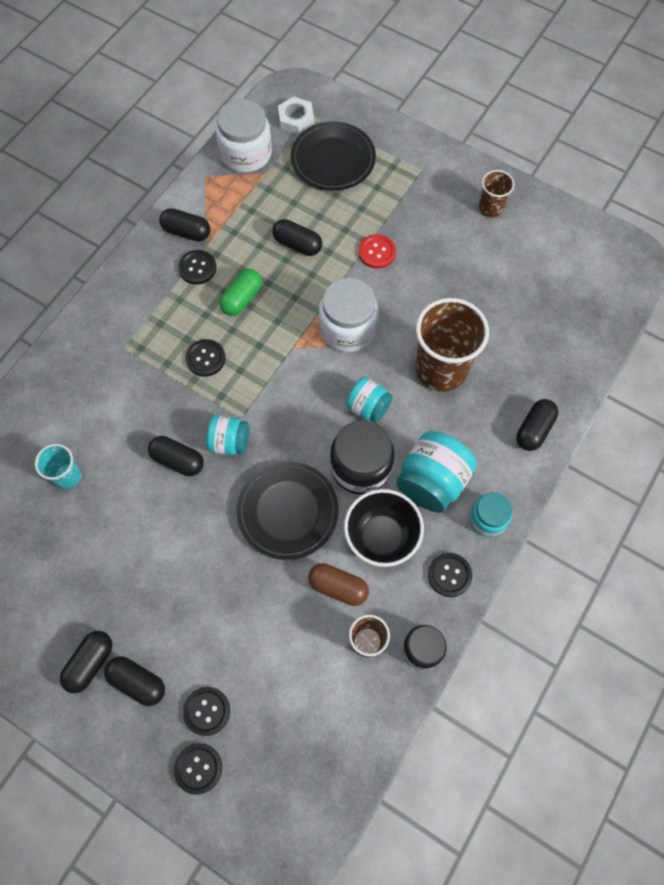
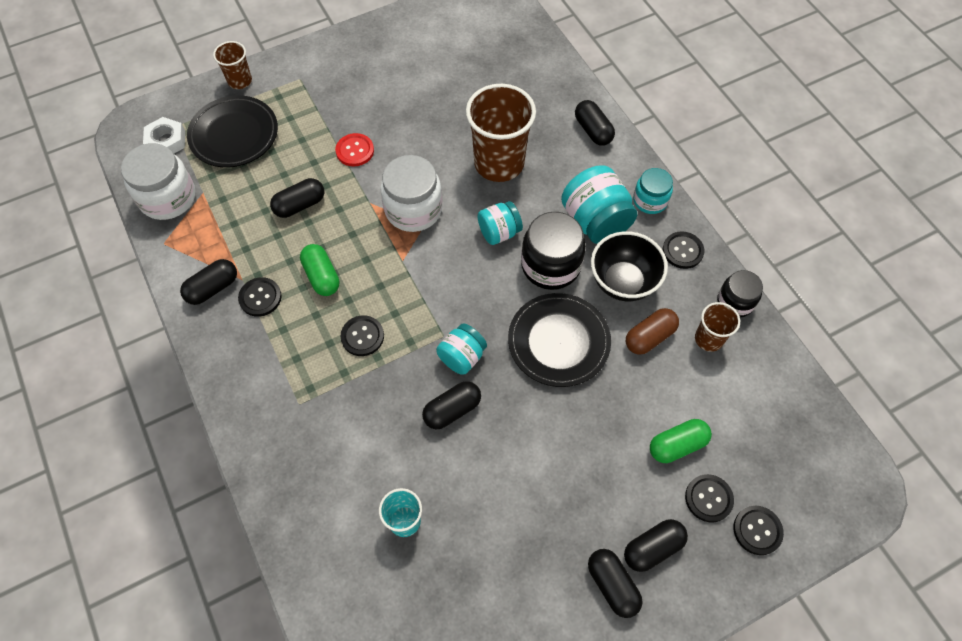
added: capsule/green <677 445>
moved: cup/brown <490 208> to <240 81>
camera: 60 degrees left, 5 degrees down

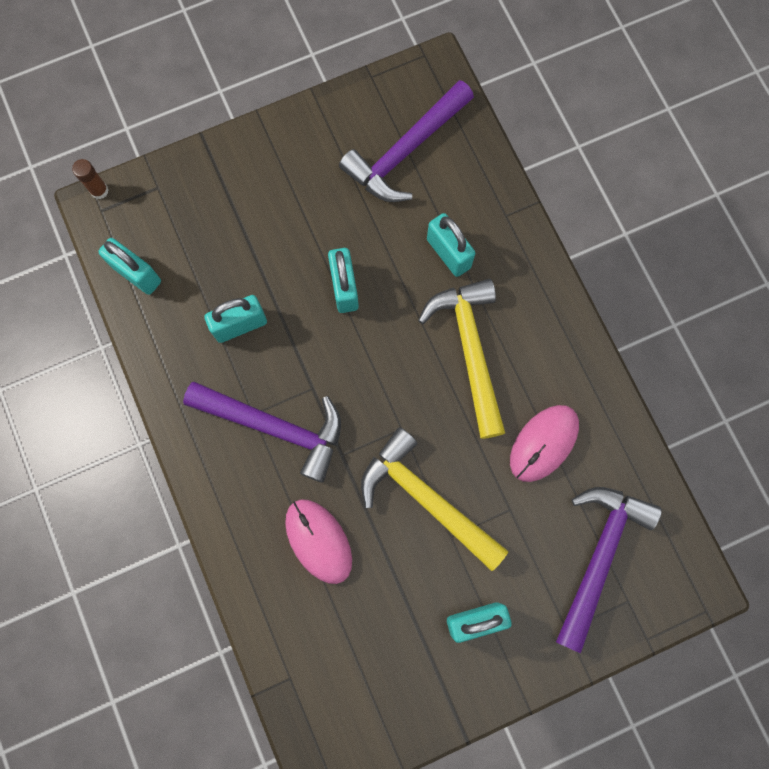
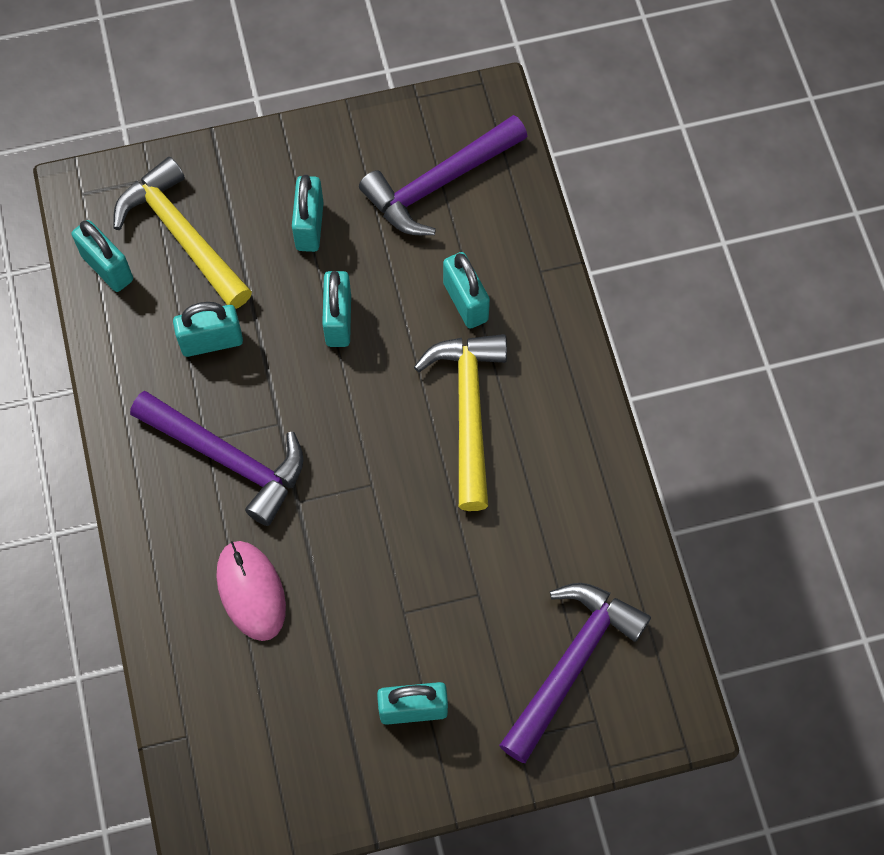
removed: glue stick/brown <99 191>; mouse/pink <544 443>
added: padlock/turquoise <309 226>
moved: hammer/yellow <426 498> to <182 235>
camera: 10 degrees right, 10 degrees down

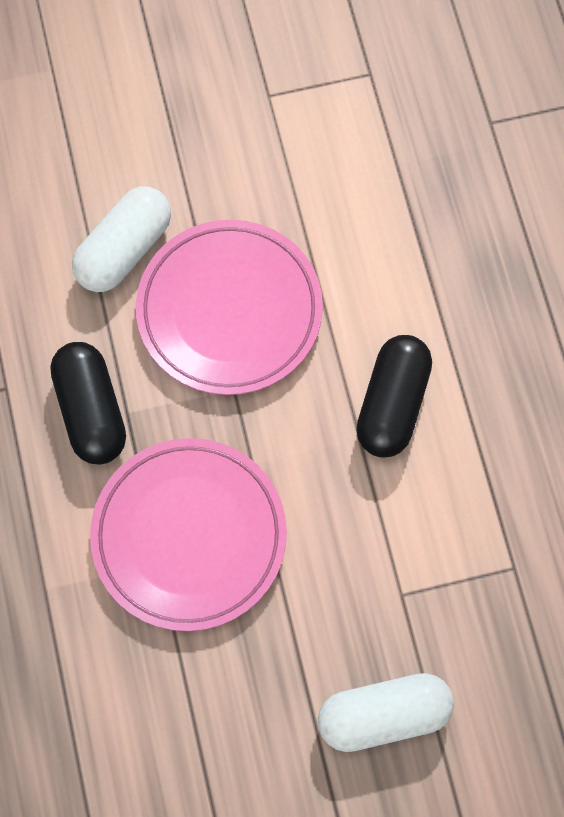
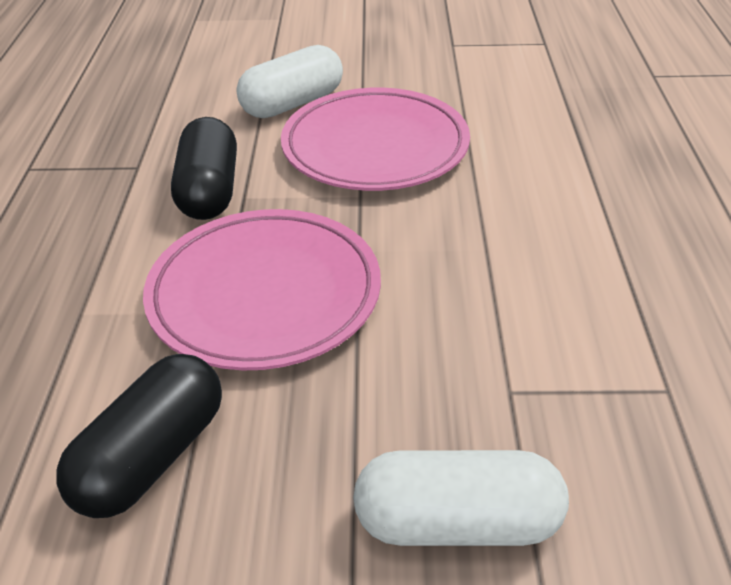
moved: capsule/black <392 404> to <152 457>
camera: 15 degrees right, 30 degrees down

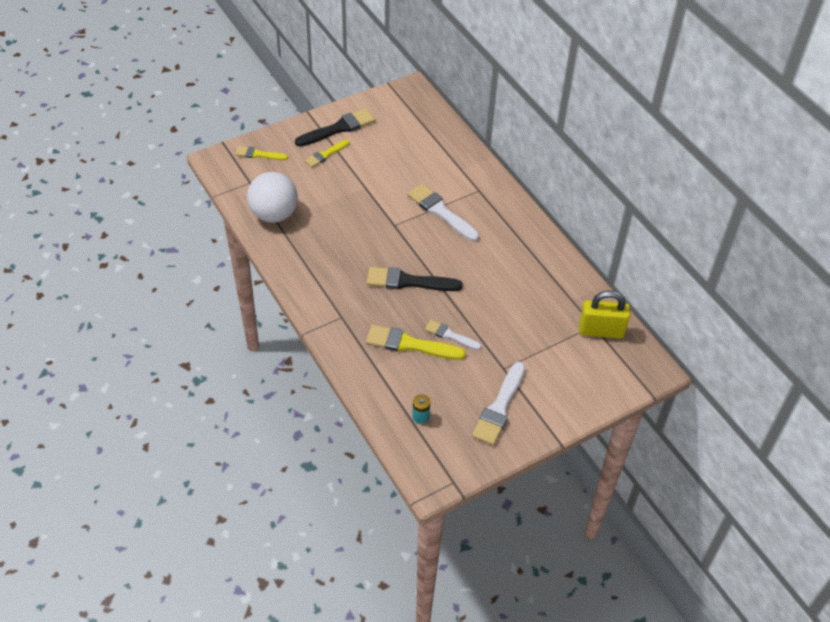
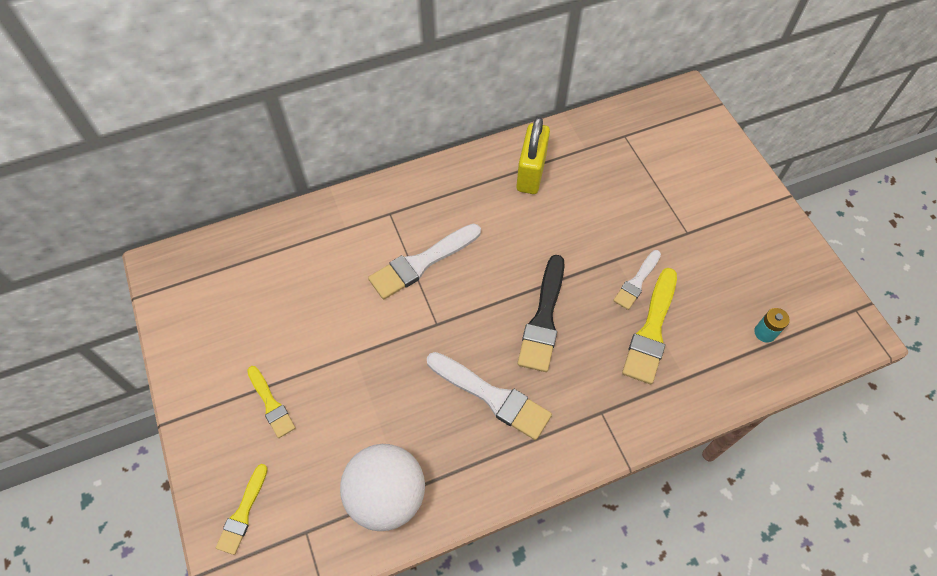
removed: brush/black <338 128>
moved: padlock/yellow <601 331> to <531 173>; brush/white <499 407> to <492 397>
camera: 80 degrees left, 10 degrees up

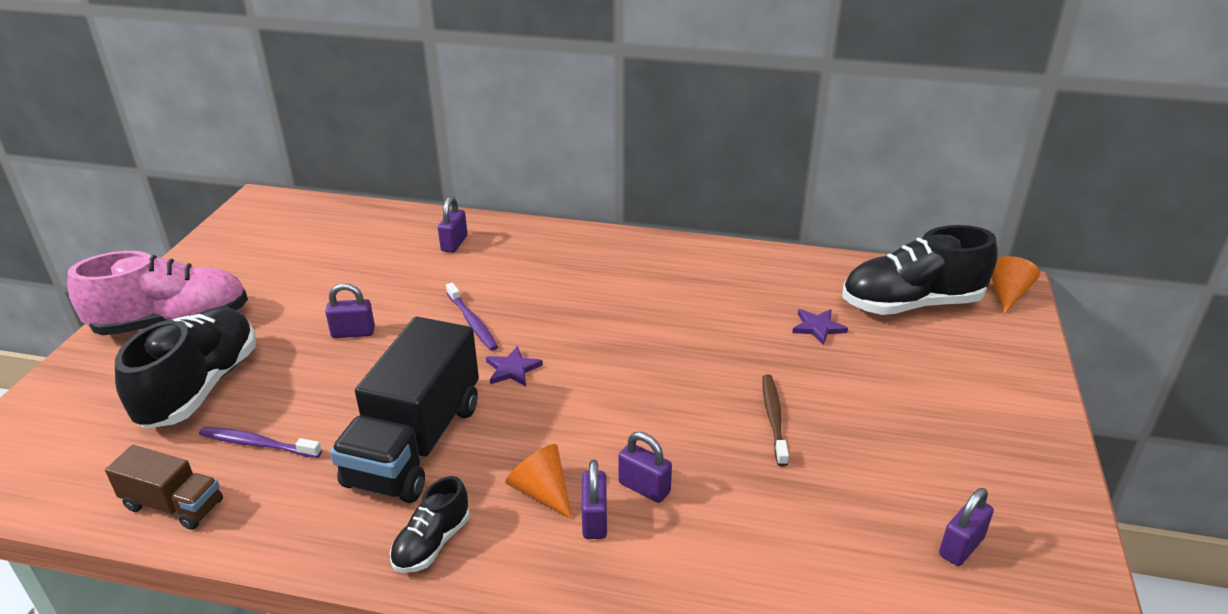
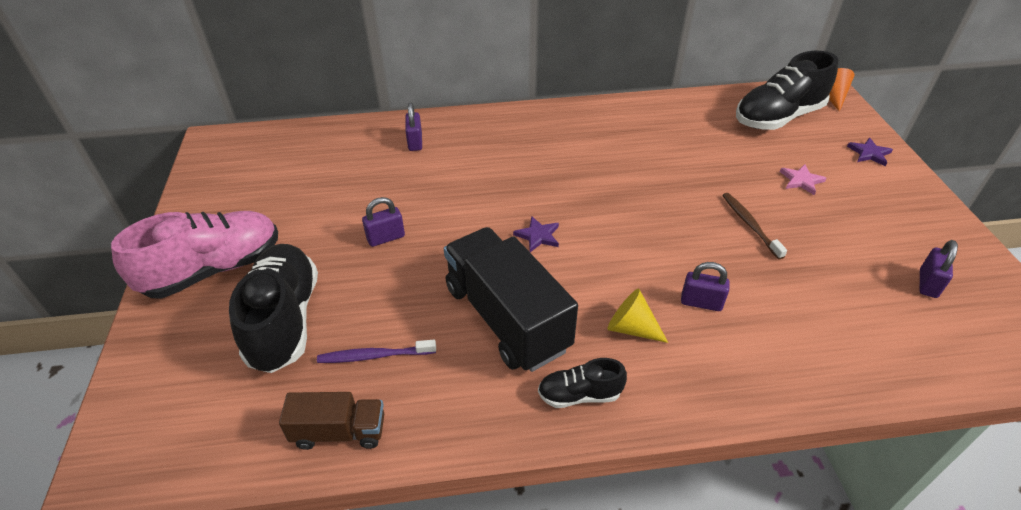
removed: toothbrush/purple <472 322>; padlock/purple <594 520>
added: star/pink <801 180>
moved: star/purple <818 327> to <869 153>
recoloured: cone/orange <541 492> to cone/yellow <631 328>
turned: truck/black <415 444> = <506 318> 150 degrees clockwise; shoe/black <432 543> = <579 395> 75 degrees clockwise
camera: 20 degrees left, 10 degrees up

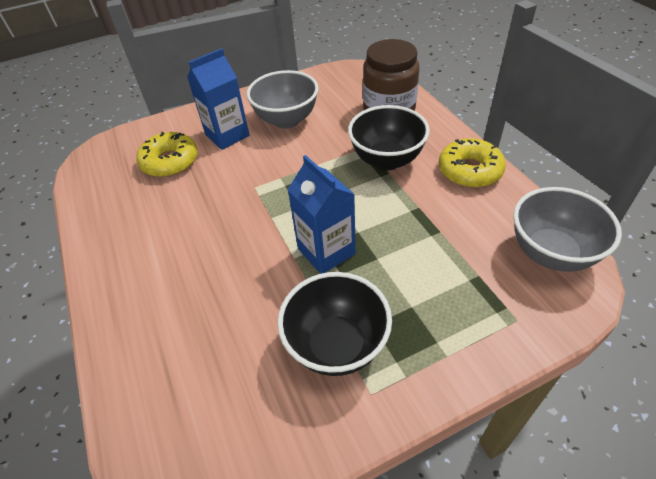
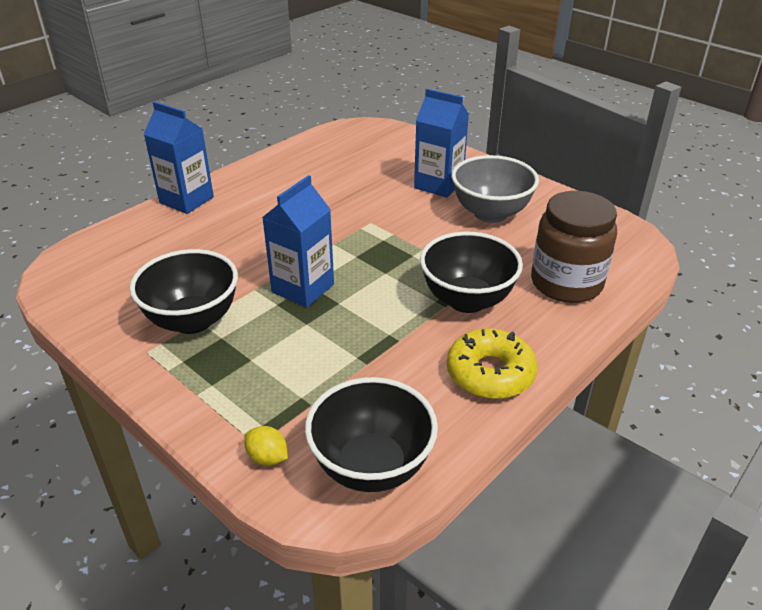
removed: donut/yellow <170 161>
added: carton/blue <186 200>; lemon/yellow <267 458>
recoloured: bowl/grey <551 253> to bowl/black <371 466>
camera: 65 degrees right, 10 degrees down

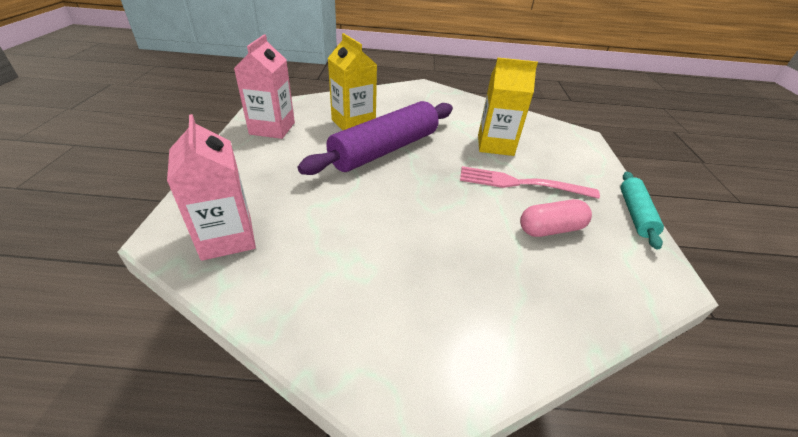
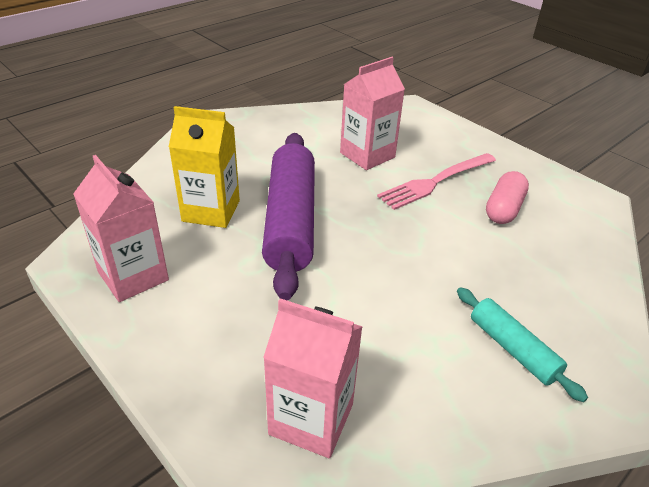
moved: rolling pin/turquoise <635 214> to <513 349>
recoloured: carton/yellow <495 145> to carton/pink <367 155>
camera: 45 degrees left, 0 degrees up

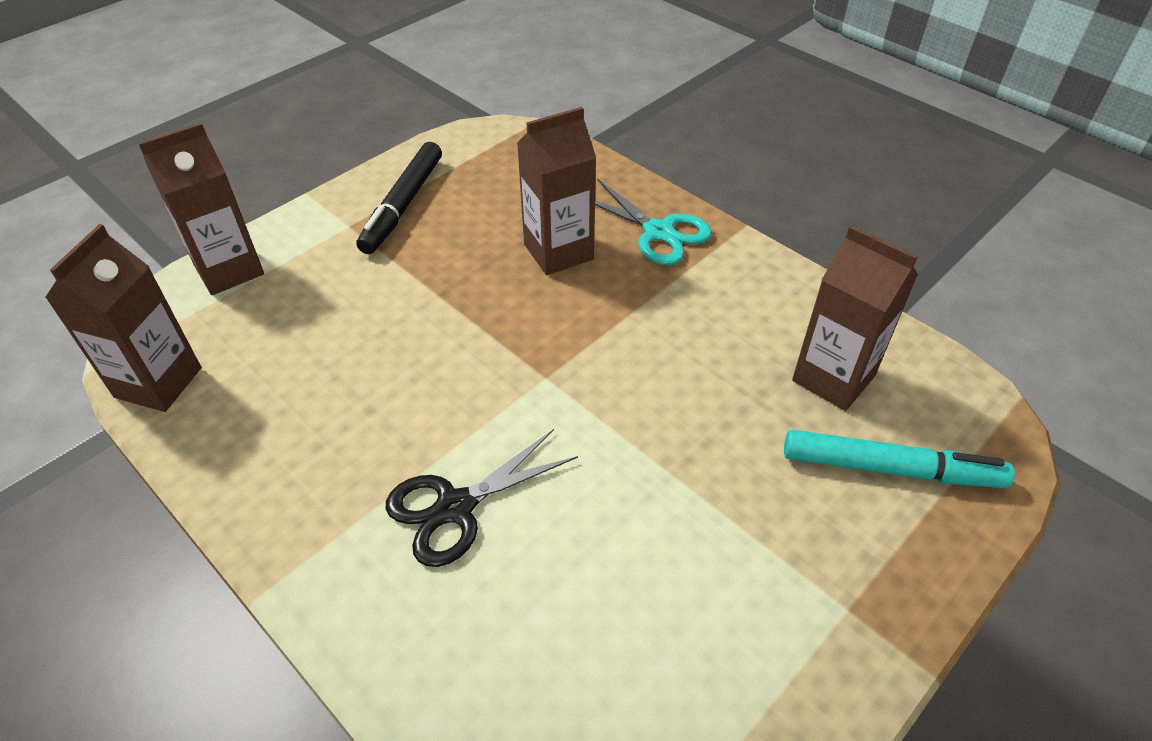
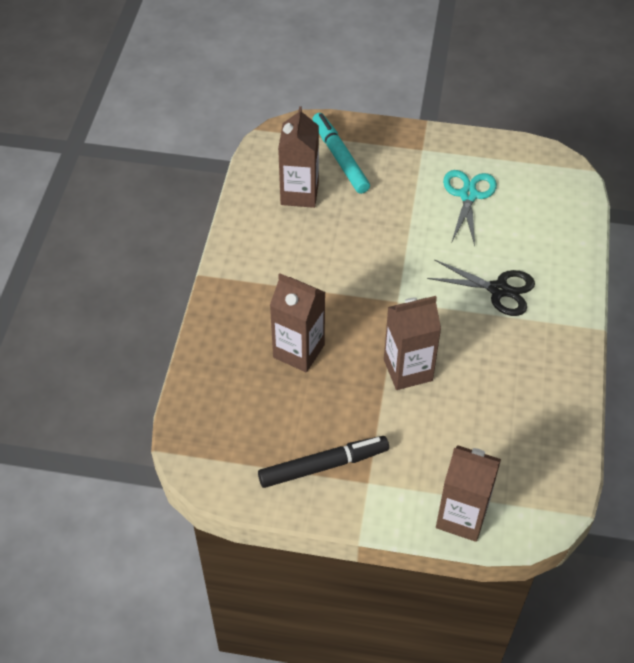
moved: scissors/turquoise <658 232> to <468 195>; carton/brown <158 382> to <408 370>
camera: 125 degrees left, 5 degrees up

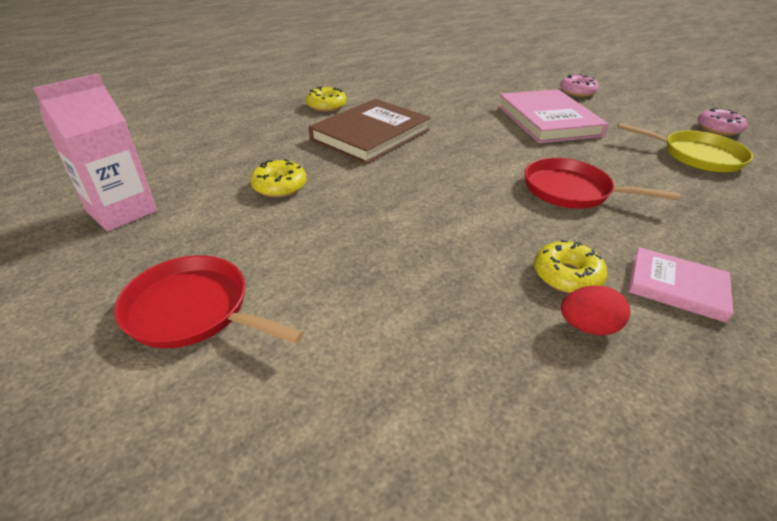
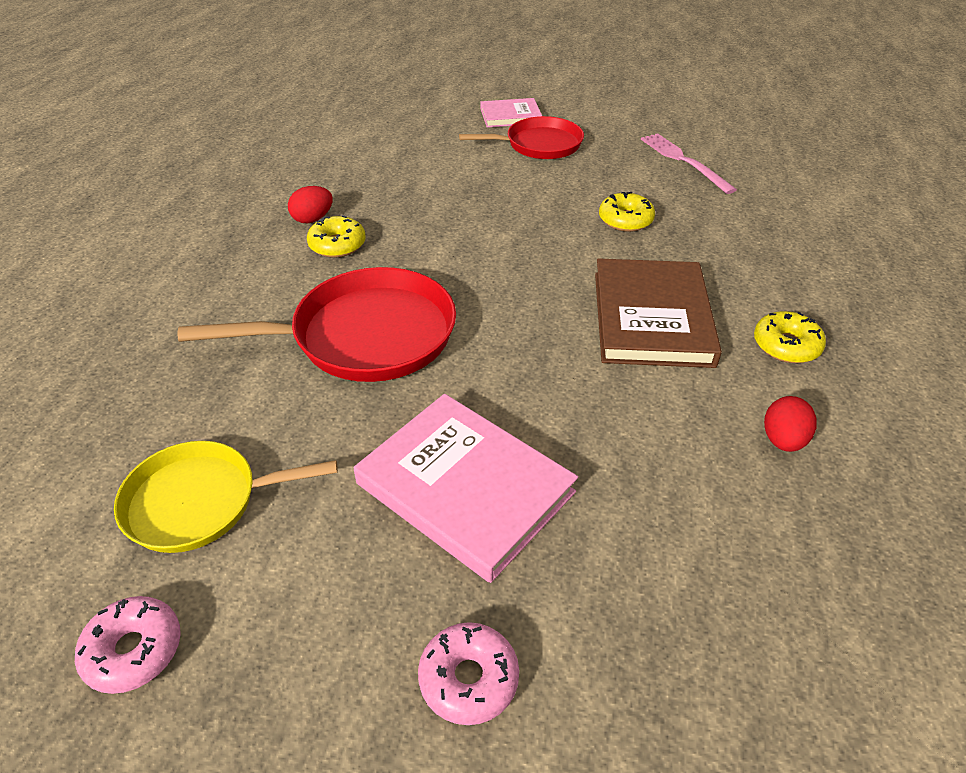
added: egg/red <783 440>
moved: book/pink <676 287> to <510 116>
replaced: carton/pink <122 211> to fork/pink <684 161>
resized: pan/red <571 190> = <365 336> x1.52
camera: 145 degrees right, 5 degrees up

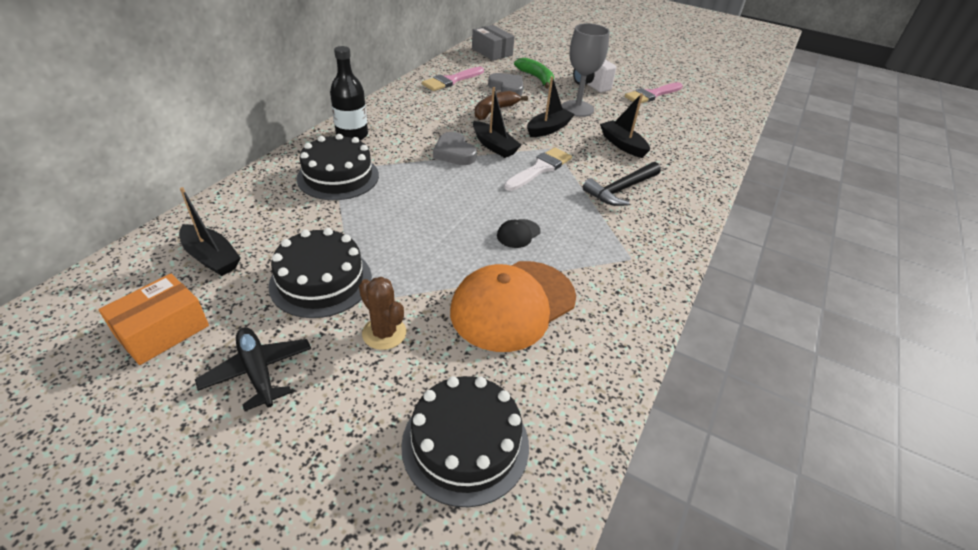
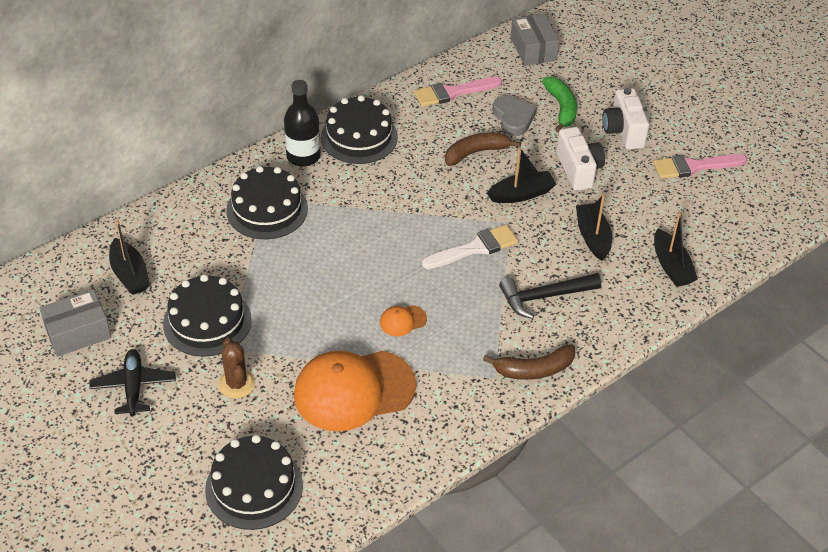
removed: heart/grey <454 153>
added: cake/black <359 137>; banana/brown <534 370>
moved: boat/black <494 146> to <671 266>
replaced: goblet/grey <577 108> to camera/white <578 170>
recoloured: cap/black <518 233> to cap/orange <403 321>; box/orange <162 331> to box/grey <78 333>
camera: 25 degrees right, 5 degrees up

